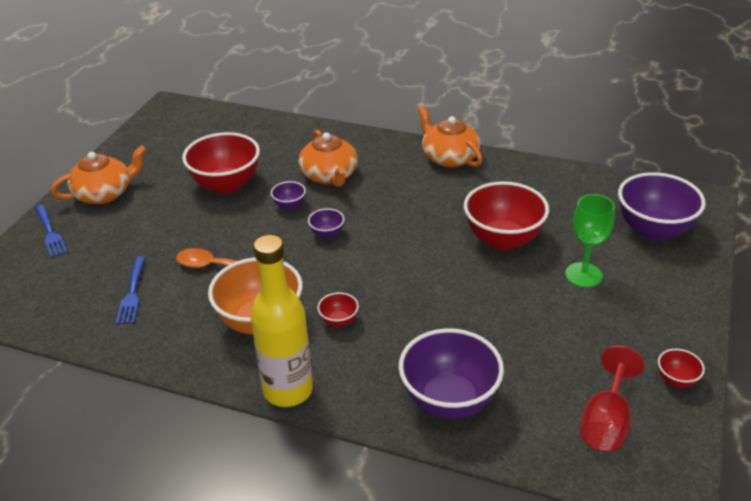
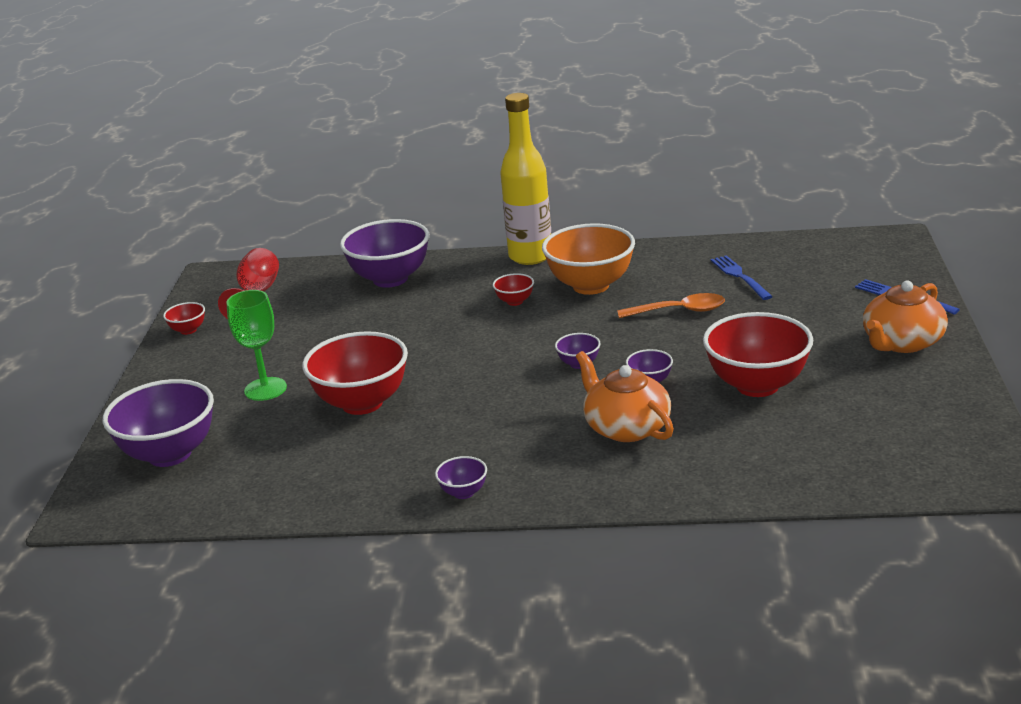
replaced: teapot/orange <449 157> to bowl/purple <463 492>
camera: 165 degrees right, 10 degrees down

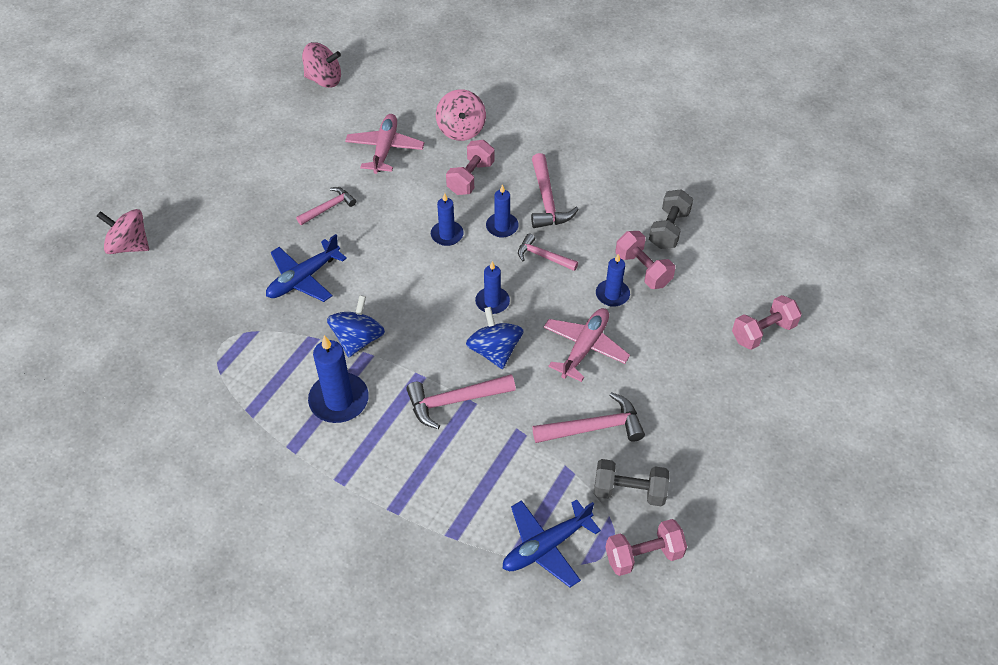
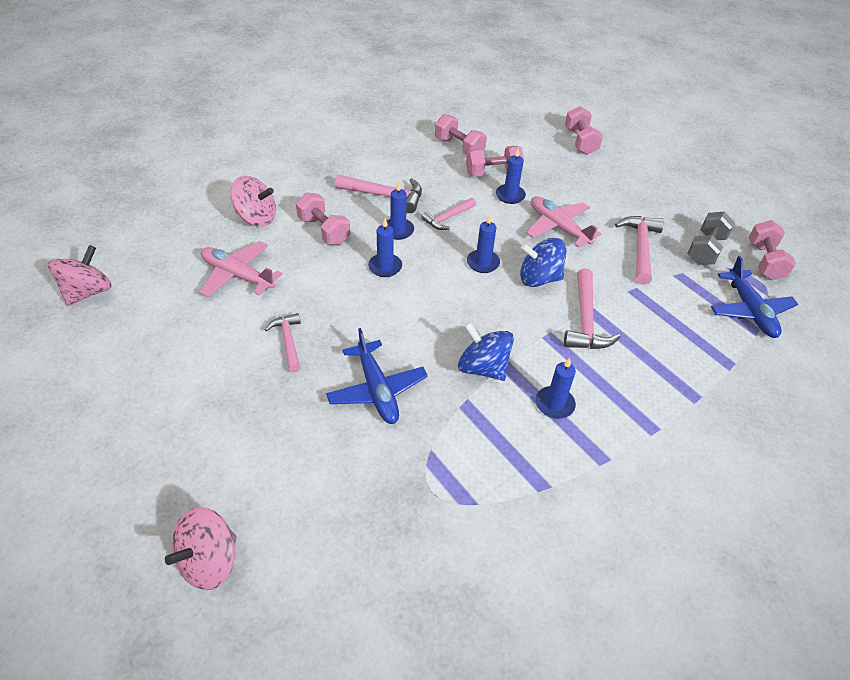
recoloured: dumbbell/grey <669 229> to dumbbell/pink <459 147>
resized: candle/blue <339 400> = <554 404> x0.61
camera: 70 degrees left, 5 degrees down

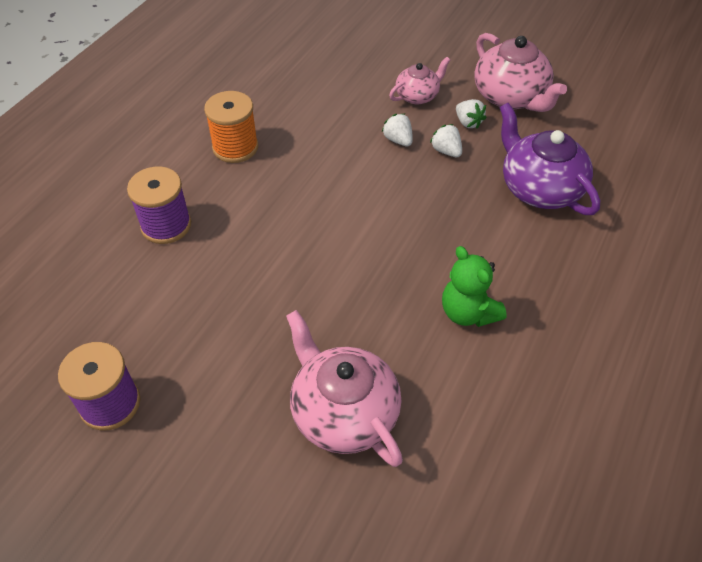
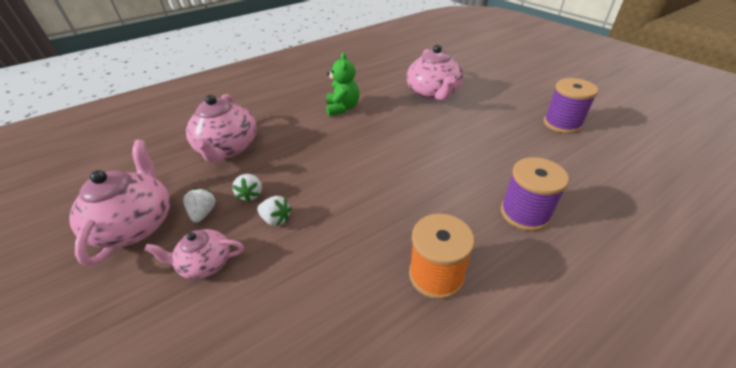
recoloured: teapot/purple <539 188> to teapot/pink <228 148>
turned: strawberry/white <398 140> = <276 219> 60 degrees counterclockwise
camera: 150 degrees left, 10 degrees down

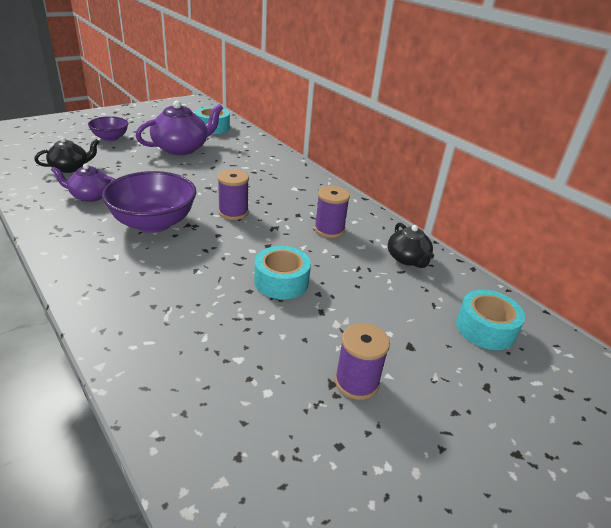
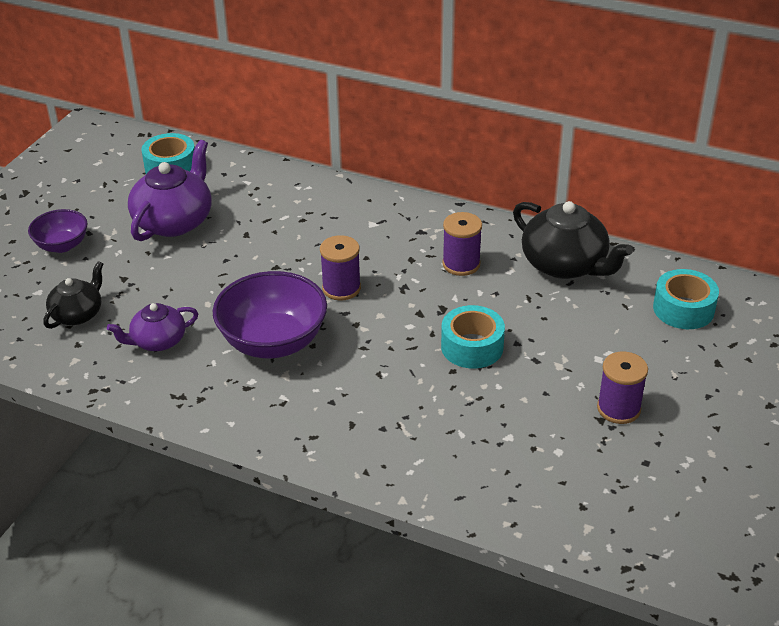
resized: teapot/black <408 259> = <565 265> x1.67
camera: 25 degrees left, 5 degrees up

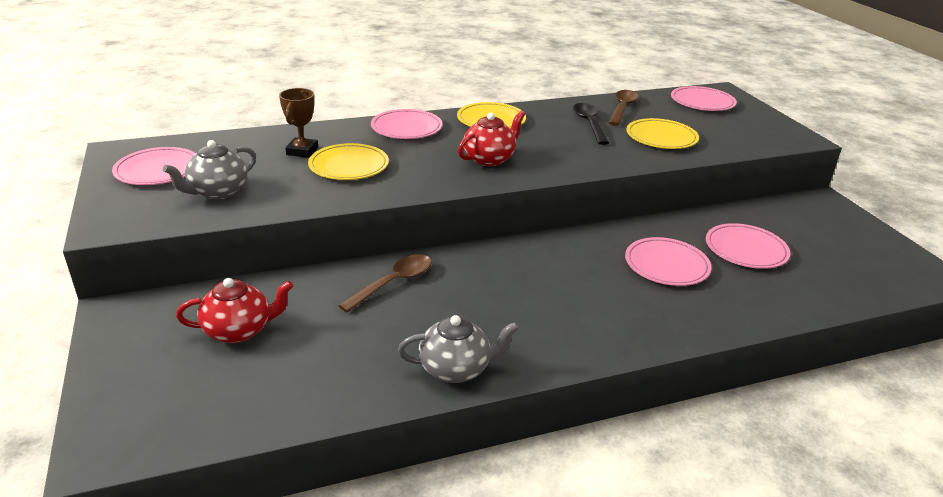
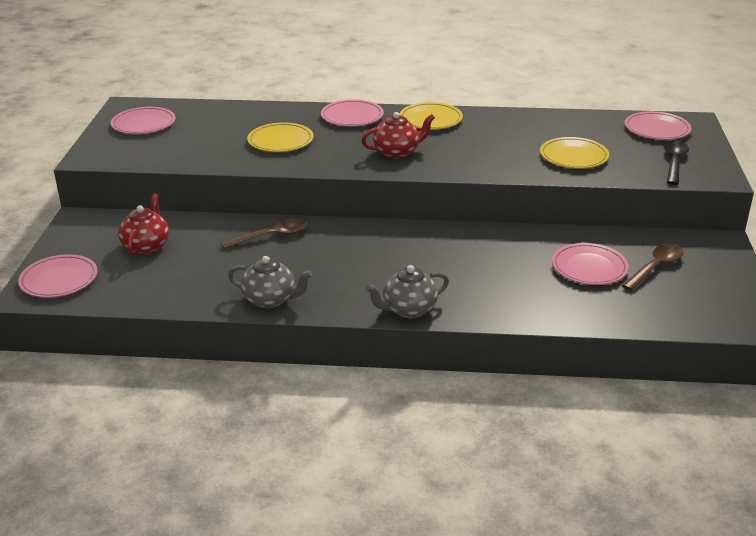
removed: trophy/brown <302 151>
moved: spoon/brown <622 108> to <655 267>; spoon/black <589 124> to <674 162>; teapot/grey <217 192> to <408 309>; plate/pink <666 265> to <59 280>
turned: teapot/red <239 330> = <146 246> 90 degrees counterclockwise
camera: 25 degrees right, 0 degrees up

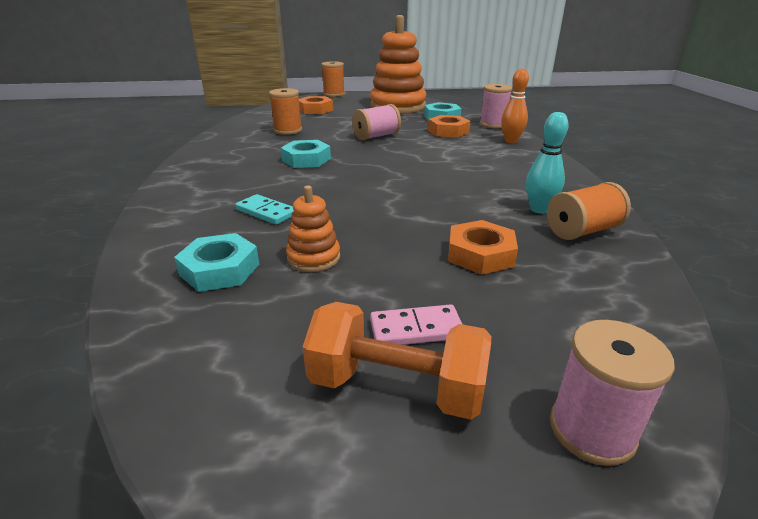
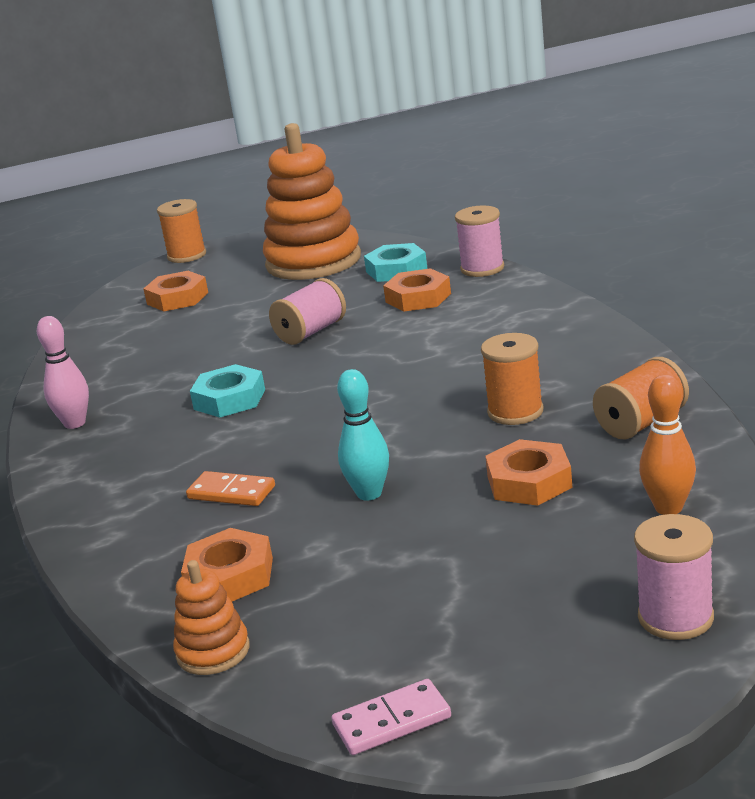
removed: dumbbell/orange <396 387>
added: bowling pin/pink <75 423>
moved: bowling pin/orange <511 141> to <668 508>; spool/orange <288 130> to <515 412>; bowling pin/turquoise <539 209> to <369 494>; stacking toy/orange <313 258> to <213 651>; domino/pink <416 329> to <392 721>
recoloured: domino/turquoise <266 212> to domino/orange <231 492>; nut/turquoise <220 269> to nut/orange <230 576>
camera: 10 degrees left, 5 degrees down

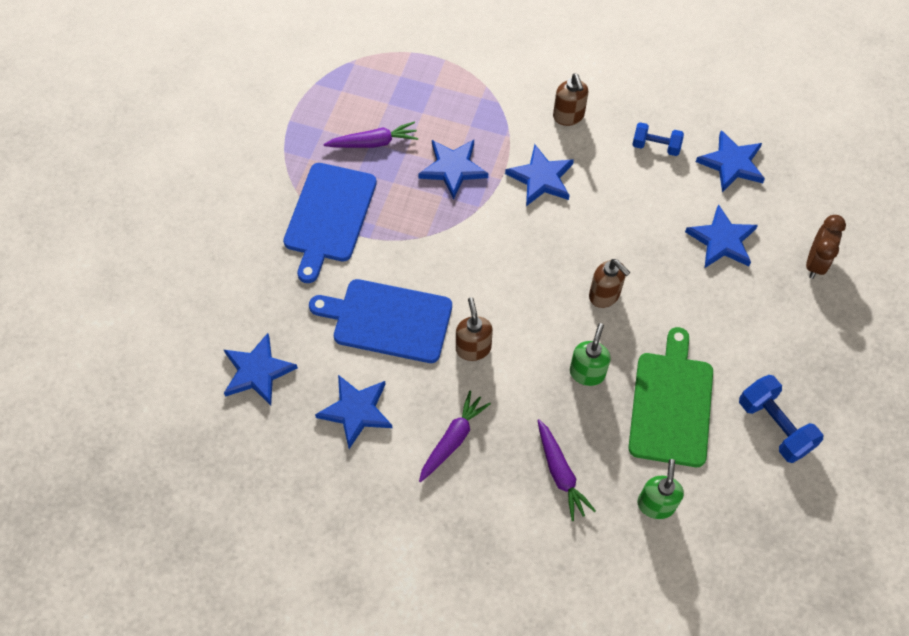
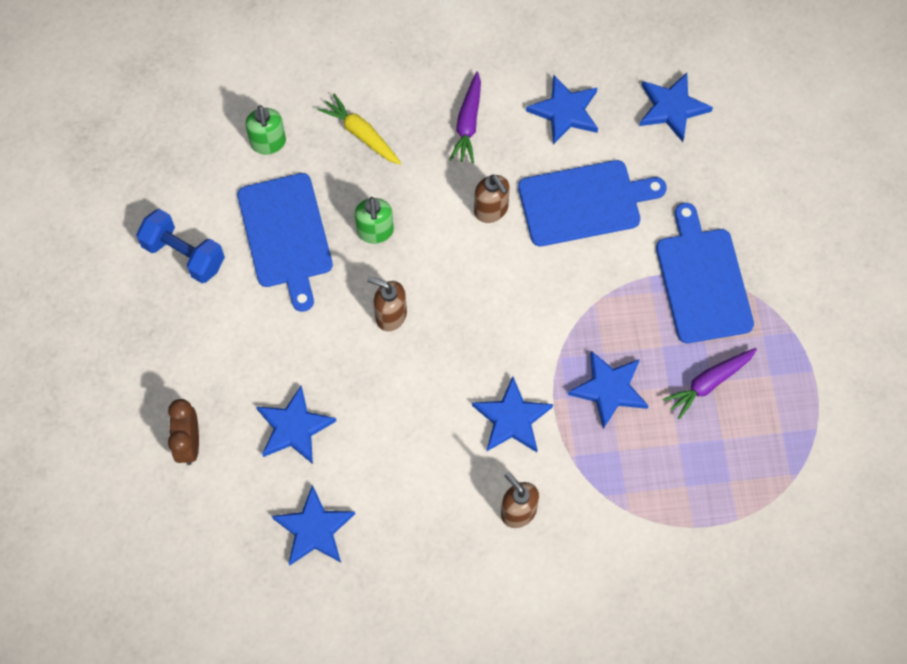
removed: dumbbell/blue <655 146>
recoloured: cutting board/green <671 404> to cutting board/blue <286 235>; carrot/purple <560 473> to carrot/yellow <361 134>
camera: 155 degrees right, 5 degrees up

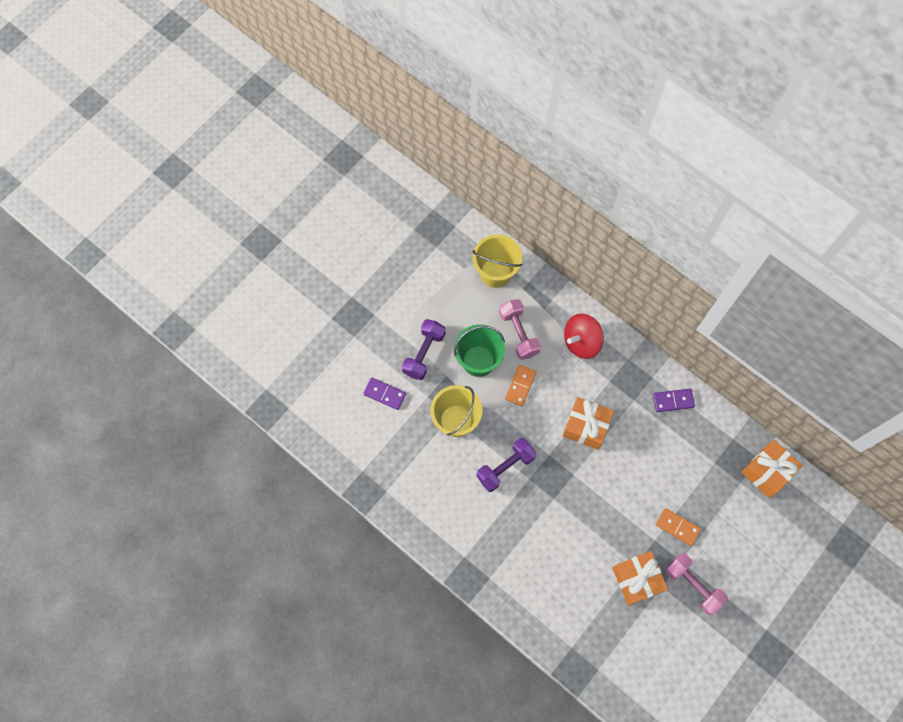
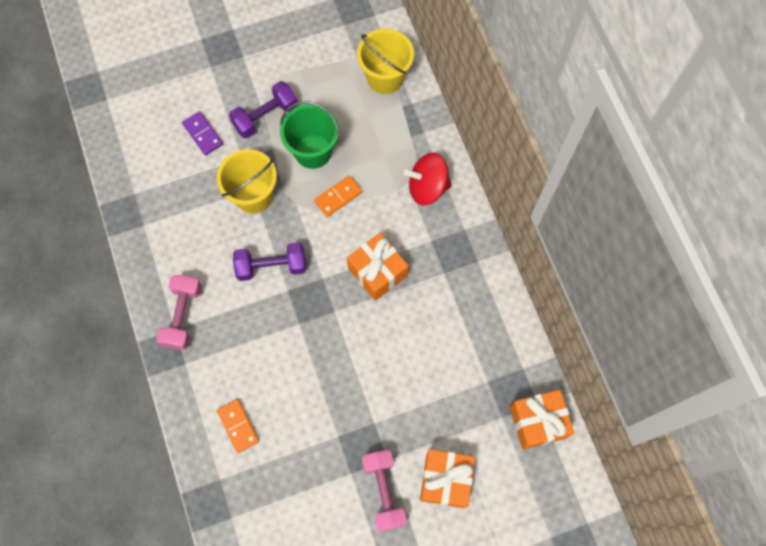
removed: domino/purple <673 400>
moved: dumbbell/pink <518 333> to <182 316>; domino/orange <677 527> to <238 426>; gift/orange <637 579> to <445 480>
camera: 30 degrees right, 0 degrees up

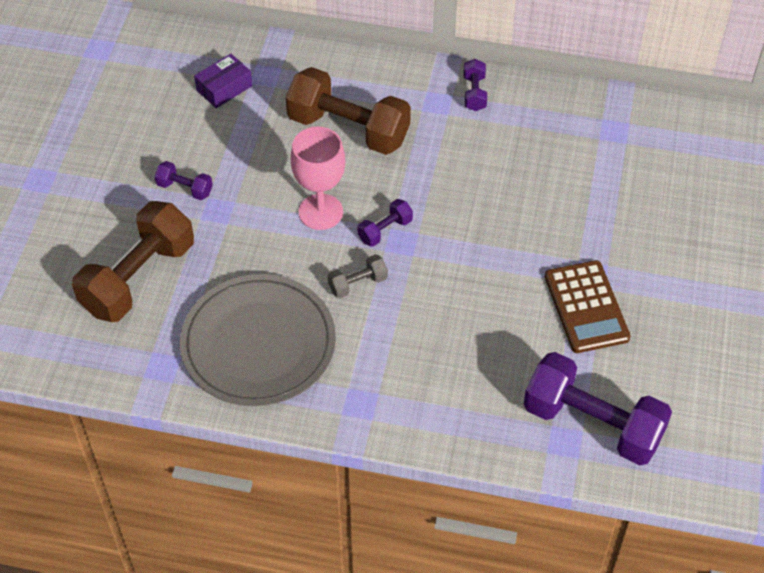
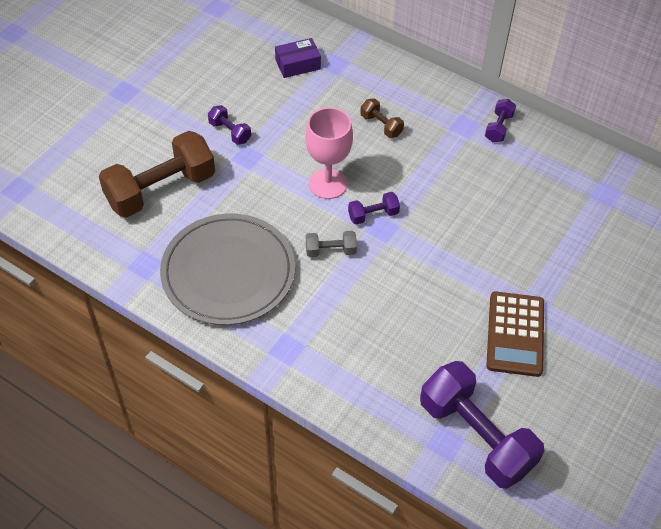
resized: dumbbell/brown <348 129> = <381 125> x0.45
camera: 20 degrees right, 0 degrees up

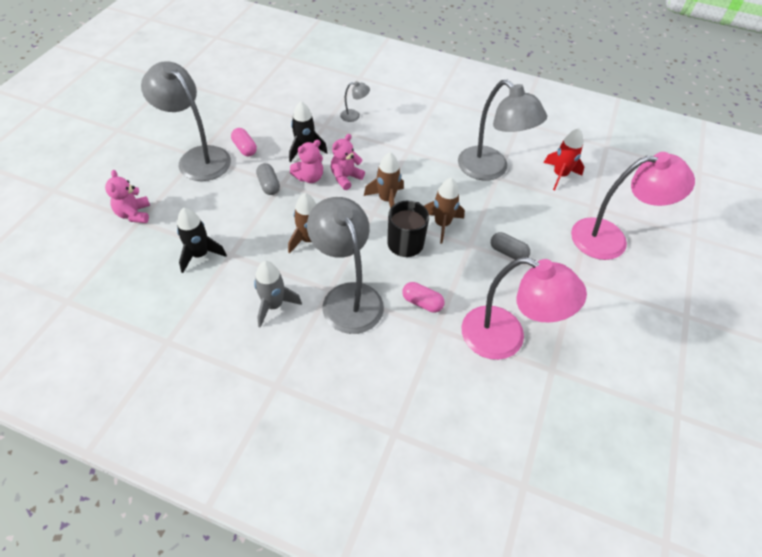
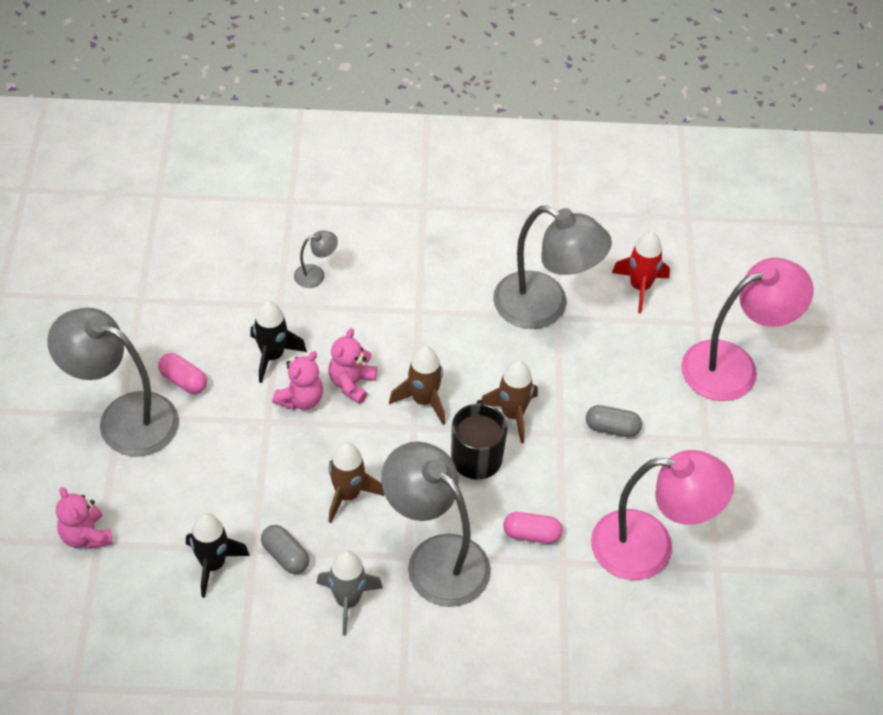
moved: capsule/grey <269 185> to <285 556>
camera: 20 degrees left, 0 degrees up

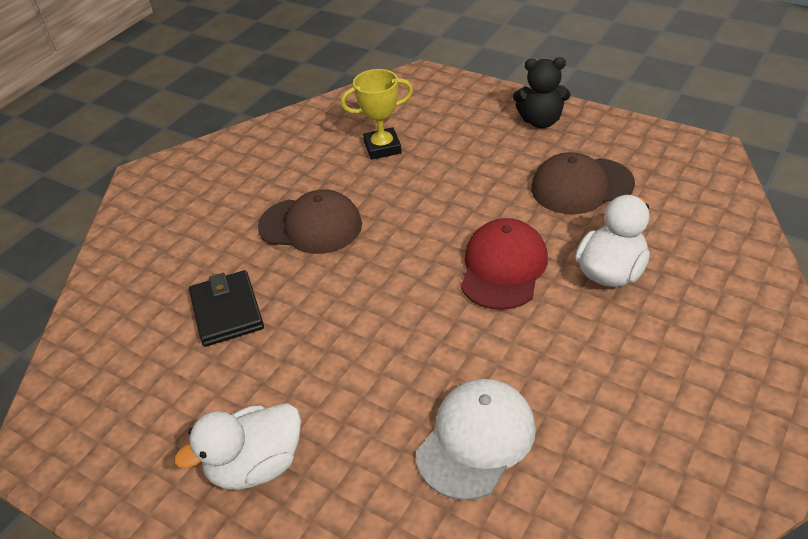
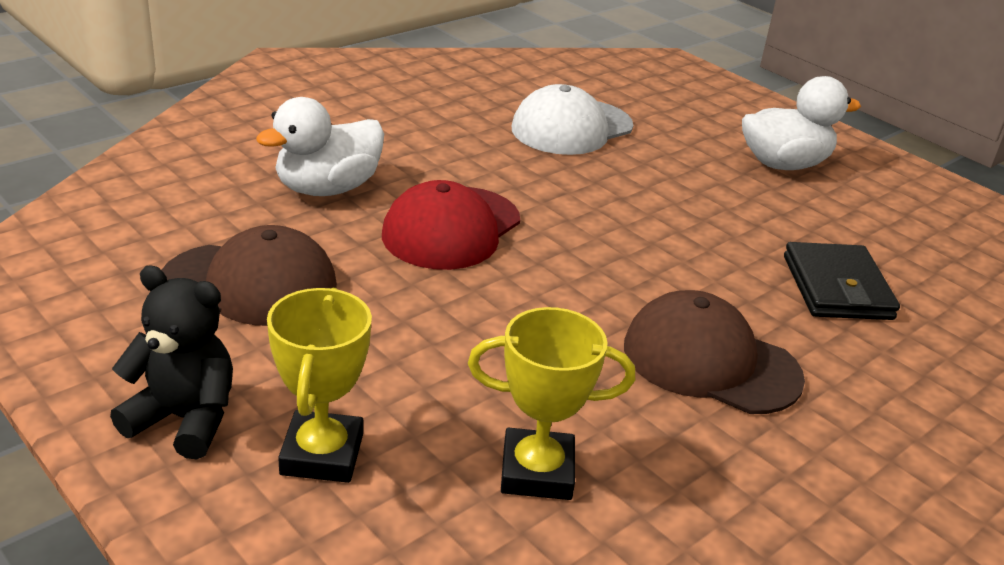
added: trophy/yellow <322 454>
camera: 170 degrees left, 10 degrees down

